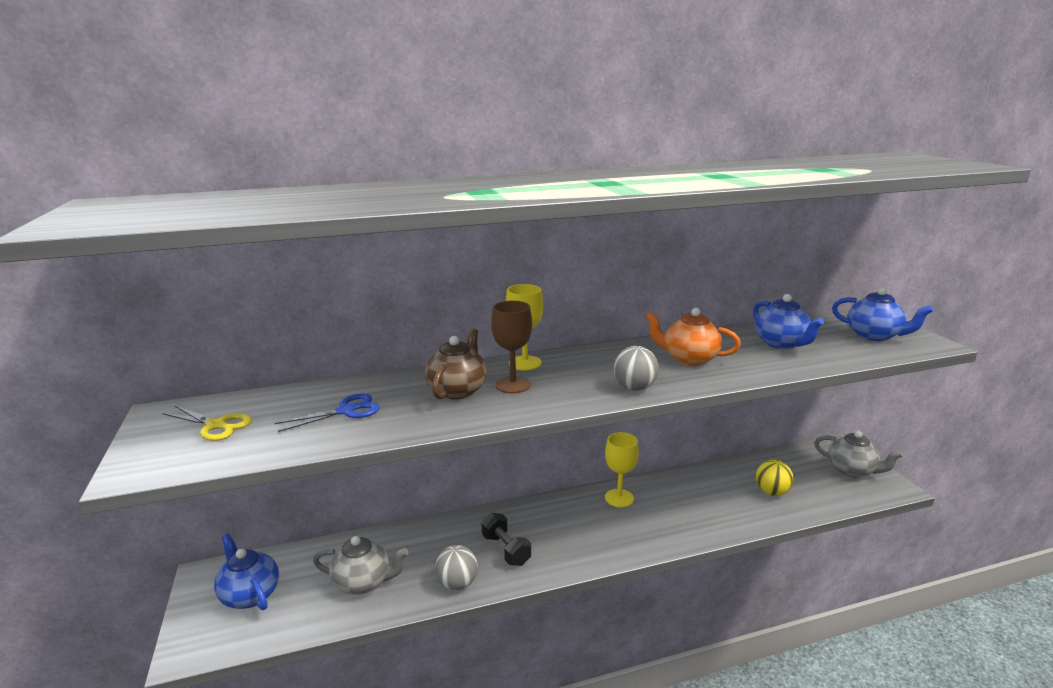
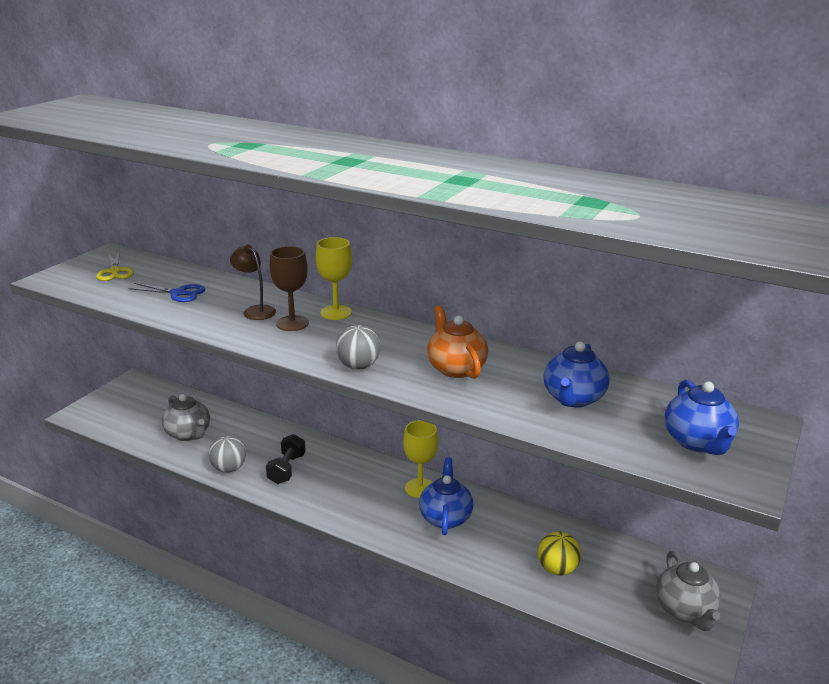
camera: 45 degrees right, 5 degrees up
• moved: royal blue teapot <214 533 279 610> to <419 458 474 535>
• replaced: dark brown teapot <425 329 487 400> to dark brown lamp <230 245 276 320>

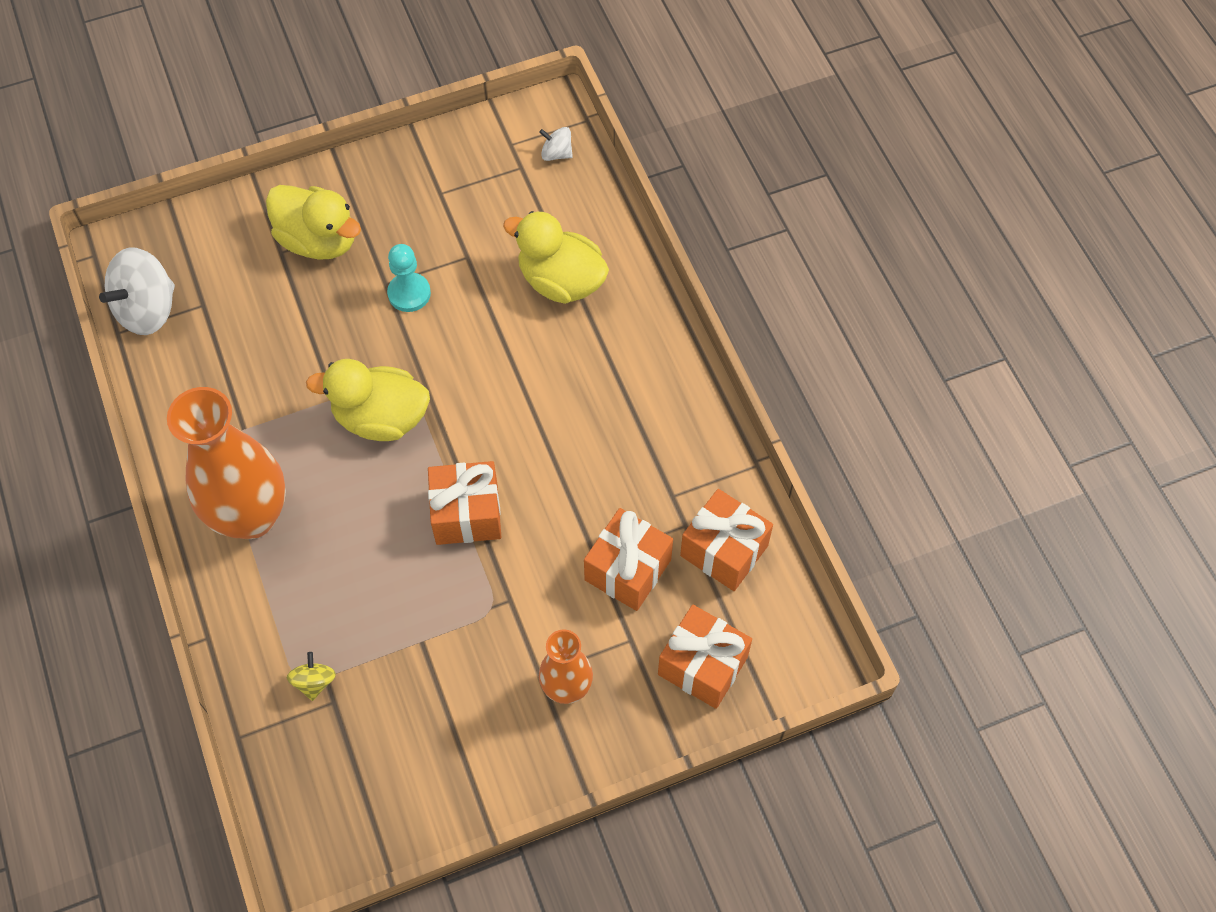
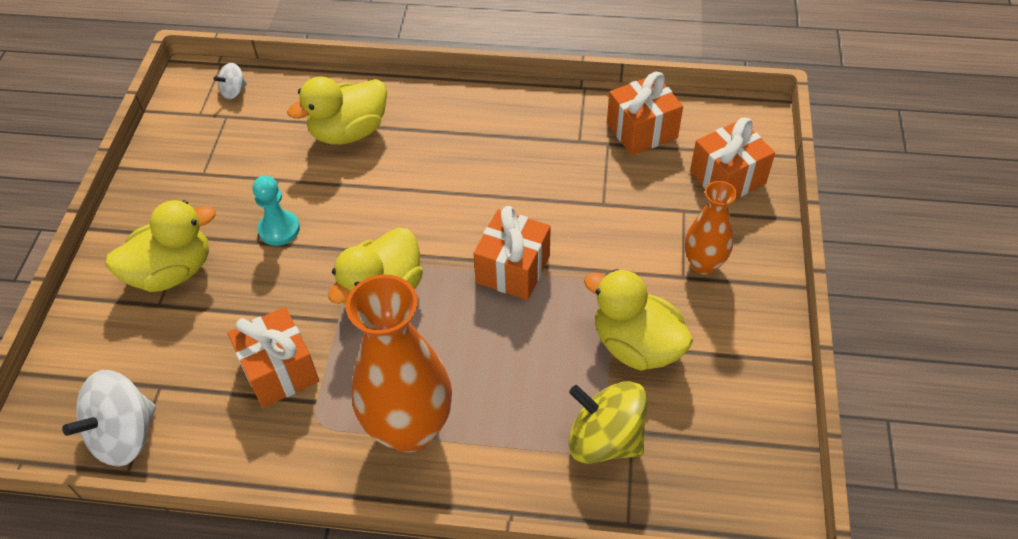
camera: 60 degrees left, 10 degrees down
• turned: white toy top <99 247 175 335> = <62 370 156 467> 60 degrees clockwise
• resized: yellow toy top <287 652 336 701> = <568 381 648 464> x2.03
• moved: orange-coloured gift <584 508 673 611> to <228 307 319 408>
• added: yellow duck <584 269 693 371>

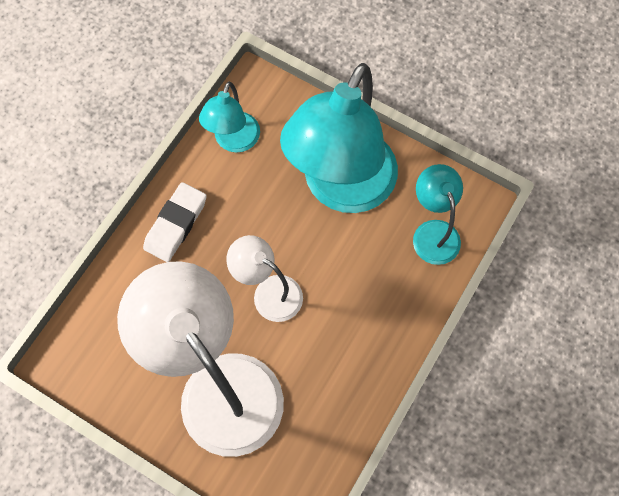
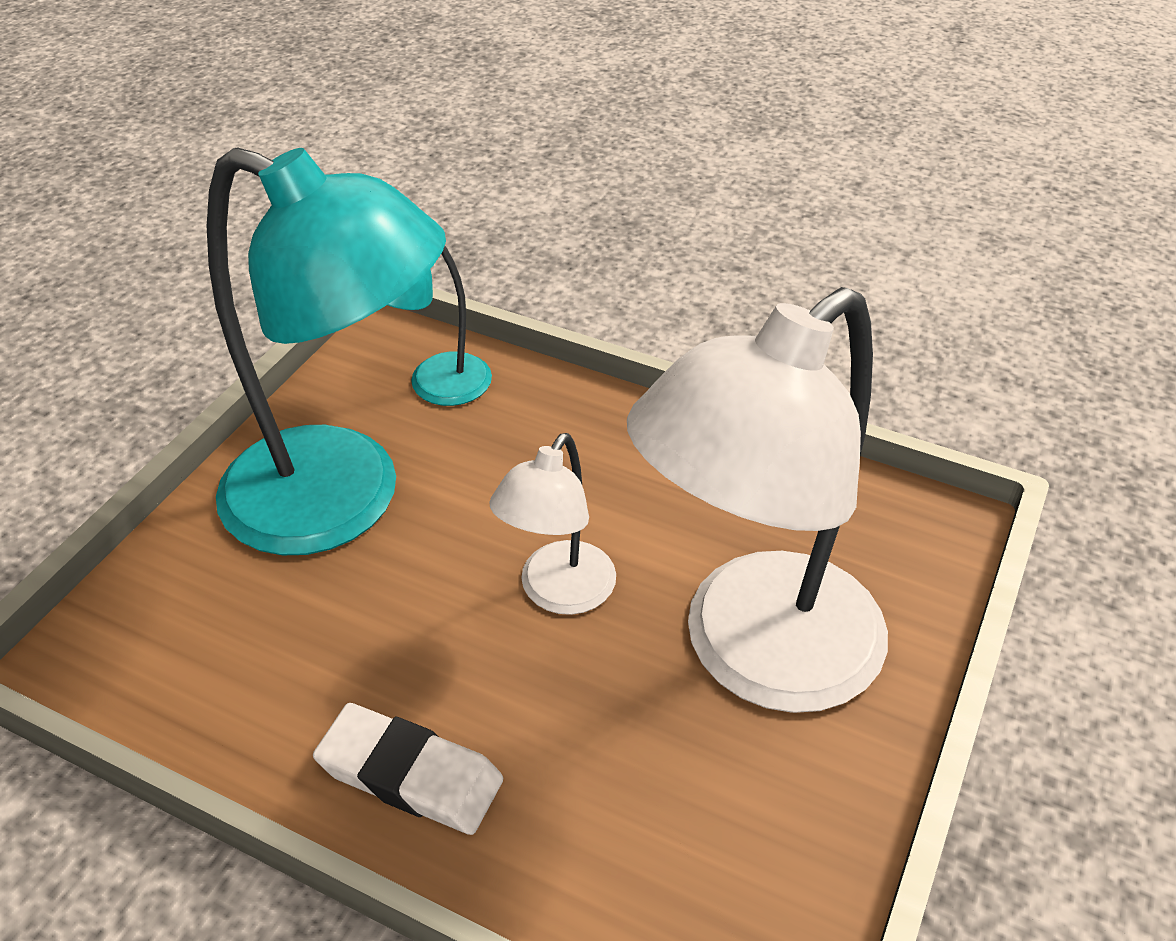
camera: 95 degrees left, 25 degrees down
• removed: aqua lamp <199 82 260 153>

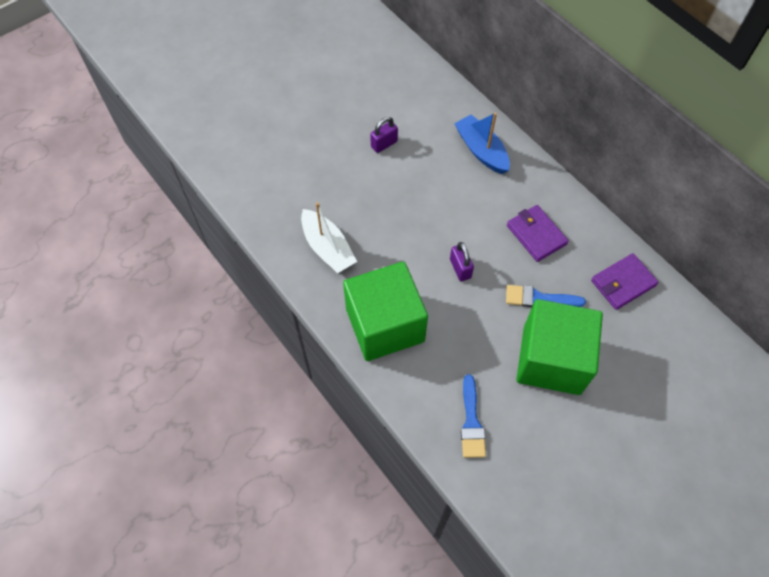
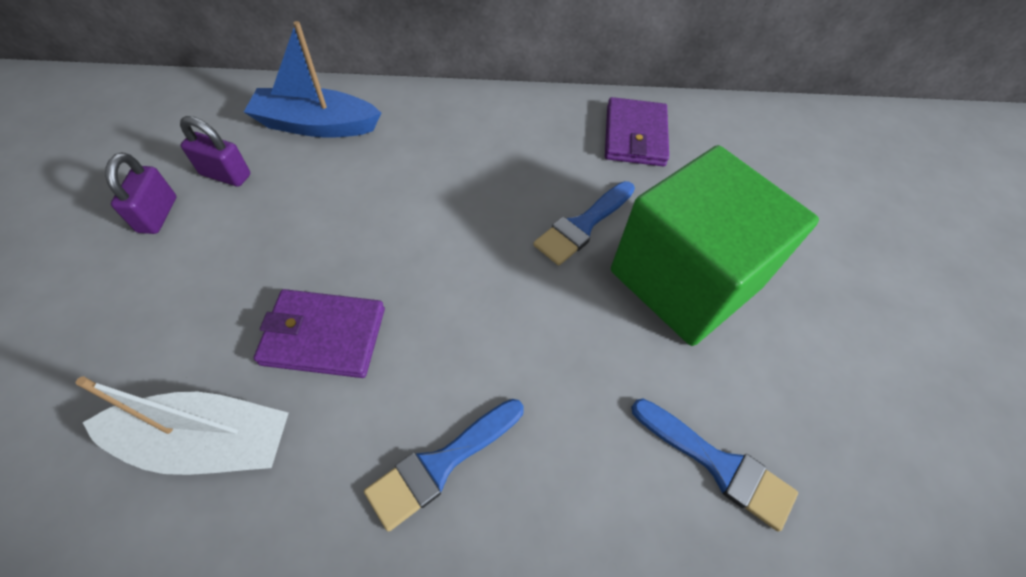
camera: 55 degrees left, 5 degrees down
• replaced: leaf-green cube <343 262 428 361> to royal blue brush <364 399 524 532>
• moved: violet lock <450 242 474 281> to <180 116 250 187>
• moved: violet card wallet <507 205 569 262> to <254 289 385 378>

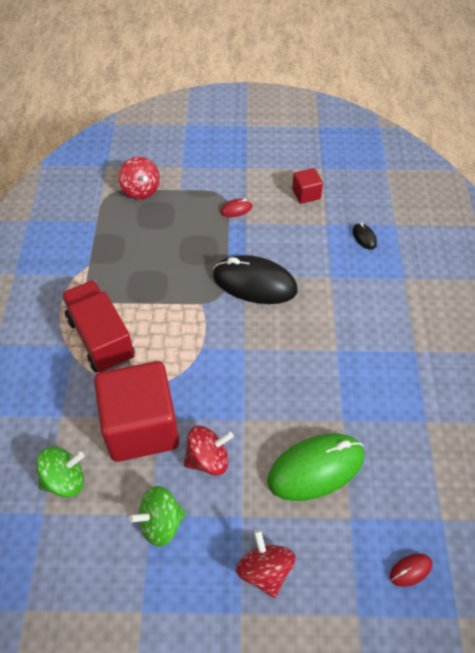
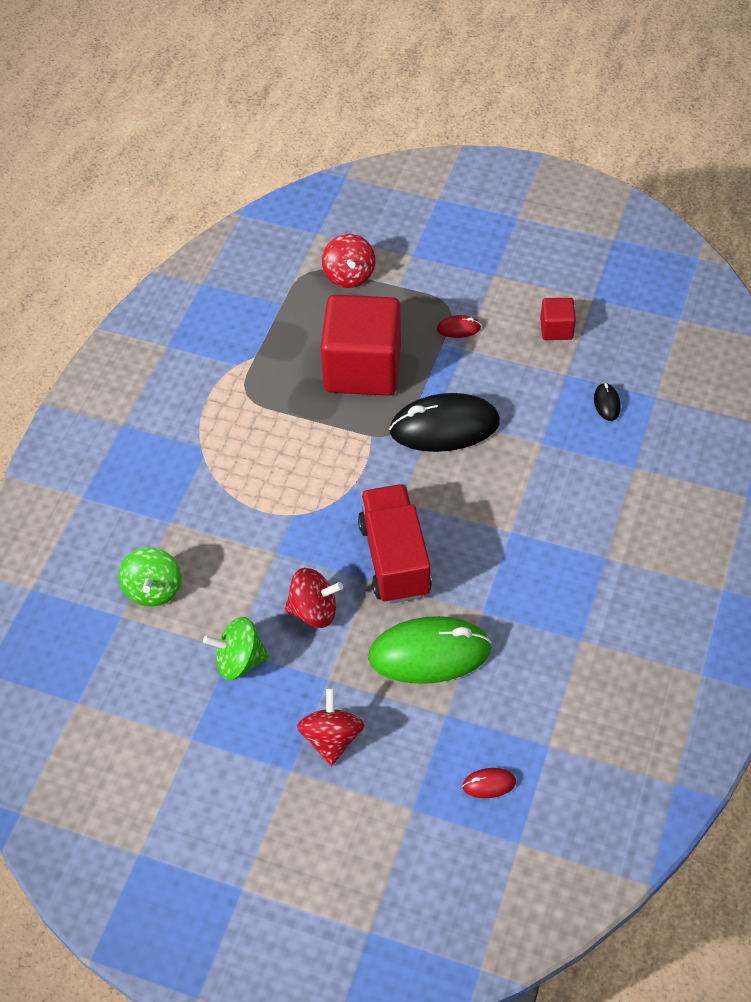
camera: 20 degrees right, 0 degrees up
• turned: leaf-green toy top <36 447 84 497> = <119 547 182 607> 90 degrees clockwise
• moved: scarlet lorry <61 280 135 373> to <358 484 432 604>
• moved: scarlet cube <94 361 179 462> to <321 295 401 396>
• turned: black computer mouse <213 255 298 304> = <389 393 500 452> 45 degrees counterclockwise

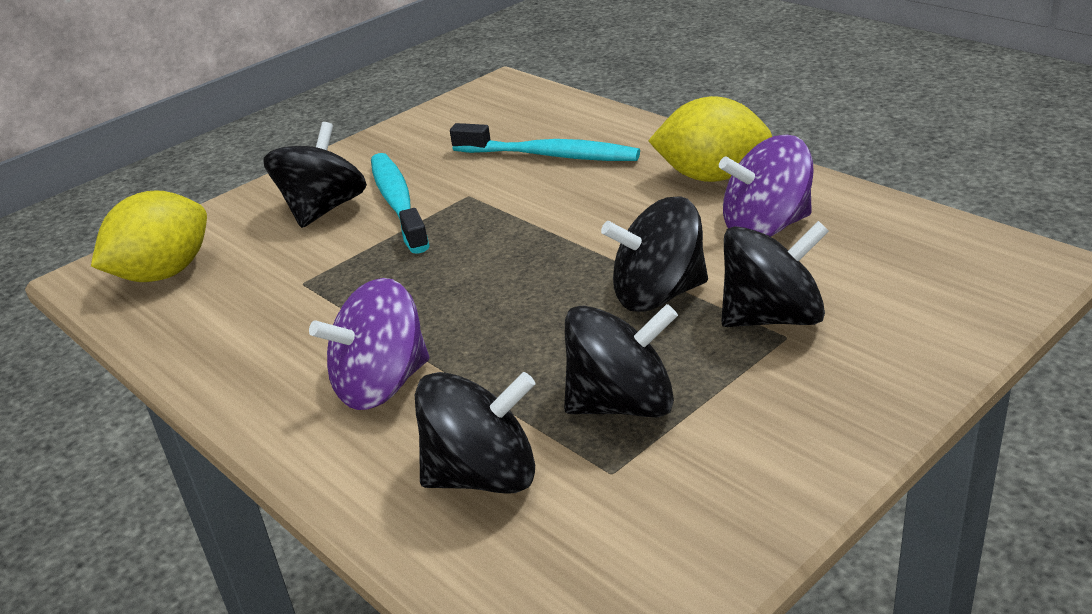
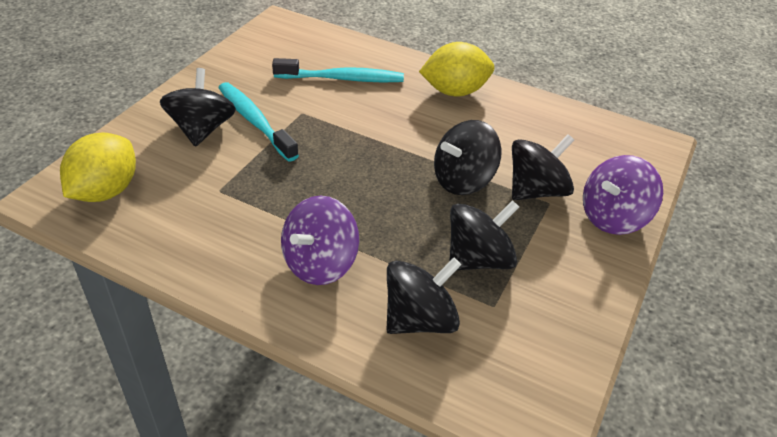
camera: 25 degrees left, 10 degrees up
• moved: violet toy top <719 135 814 237> to <583 155 663 235>

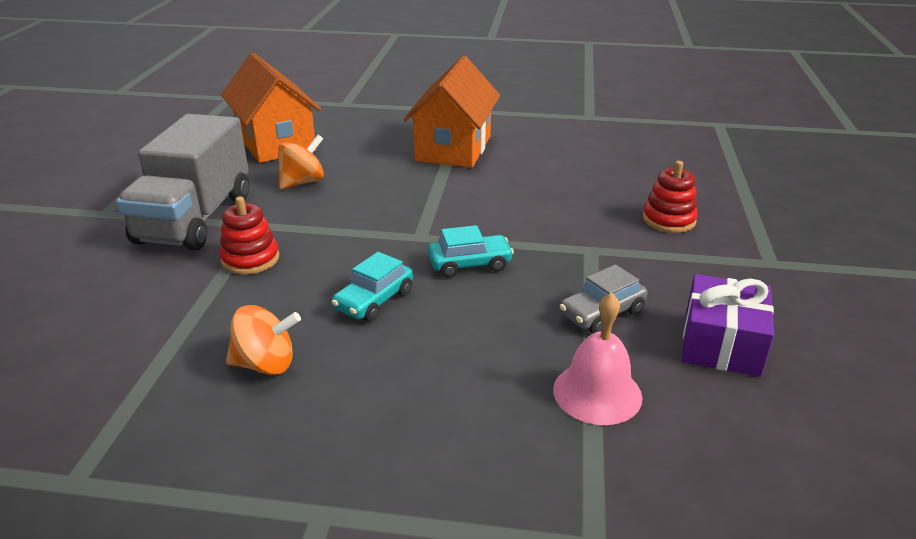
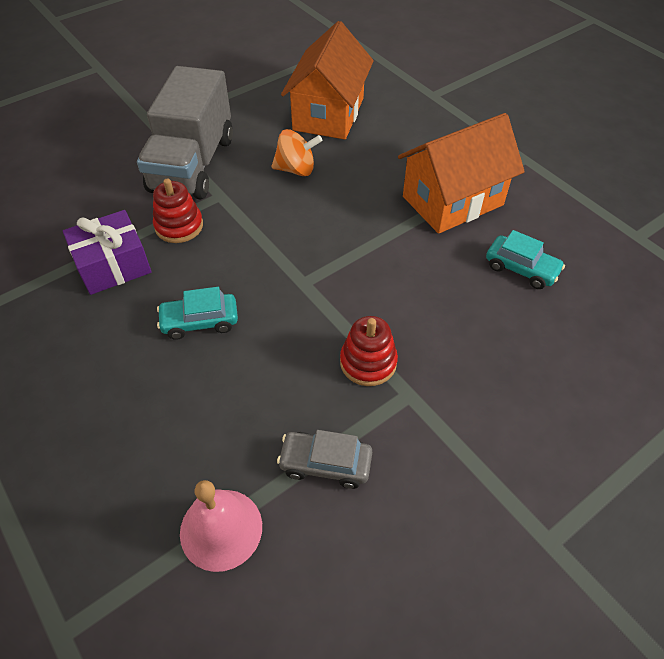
camera: 45 degrees right, 20 degrees up
• turned: ash-grey lorry <116 114 249 251> = <137 66 233 200> 45 degrees counterclockwise
• removed: orange-coloured toy top <226 305 301 375>
• moved: aqua automobile <428 225 514 278> to <486 230 565 289>
• moved: scarlet stacking toy <643 161 698 233> to <340 316 398 386>
• moved: violet gift <682 274 774 377> to <63 210 152 295>

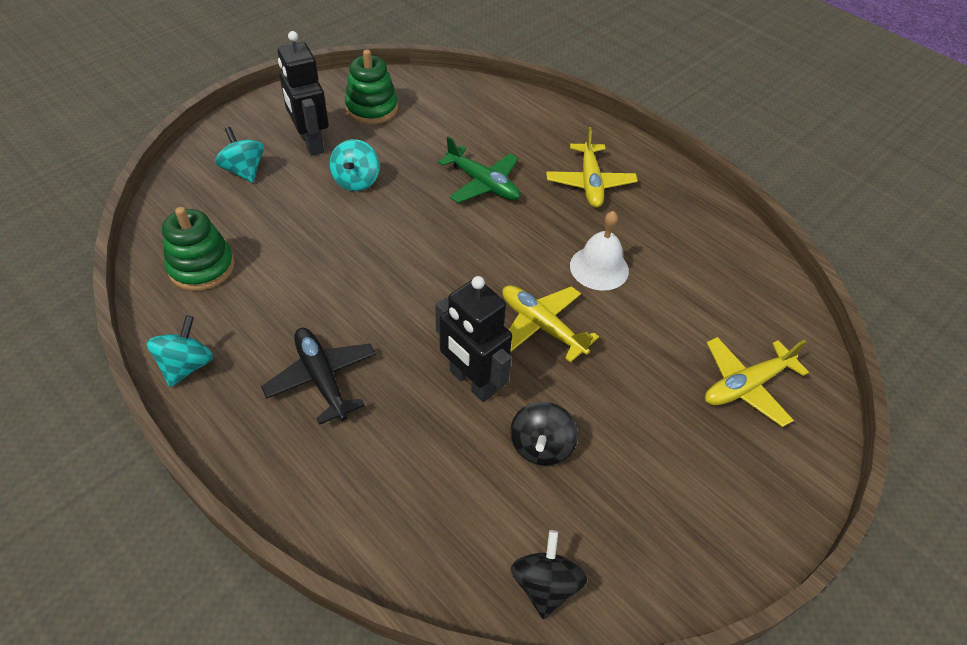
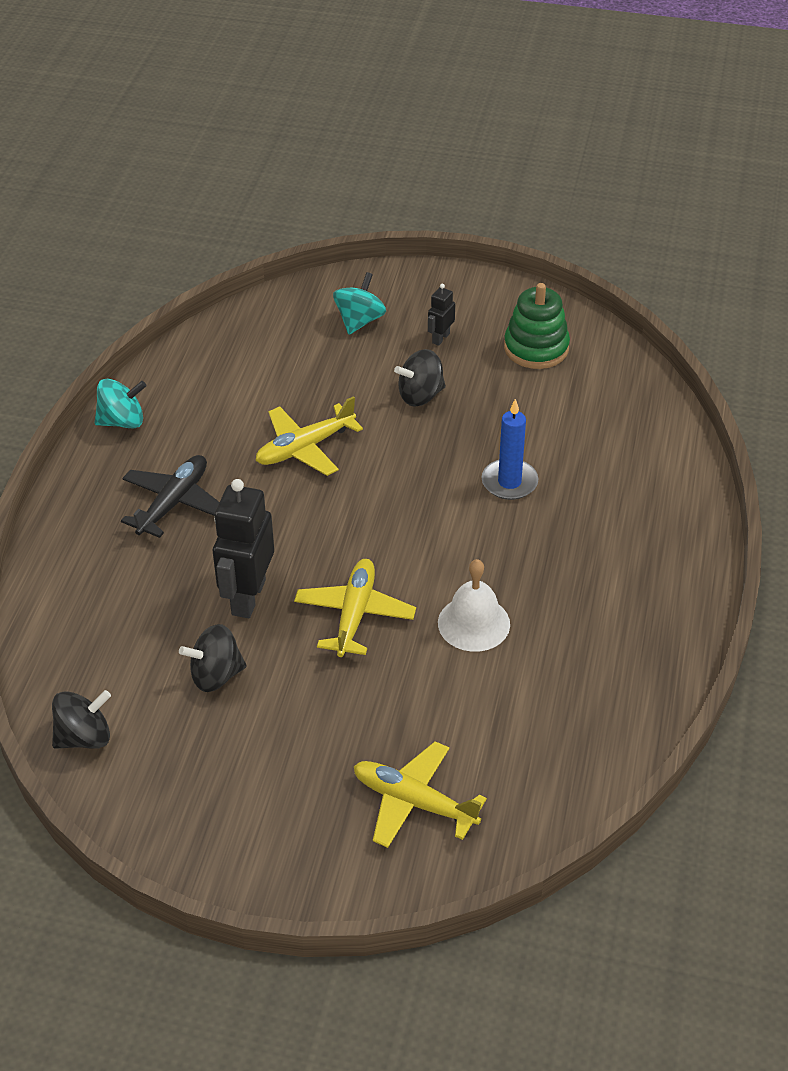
camera: 60 degrees right, 5 degrees down
• removed: leaf-green stacking toy <162 207 235 291>
• resized: black toy robot <278 31 329 156> = <428 284 455 346> x0.48
• recoloured: aqua toy top <330 139 379 191> to black toy top <394 349 446 407>
• replaced: leaf-green aeroplane <438 136 520 203> to royal blue pillar candle <482 399 538 500>
• moved: yellow aeroplane <546 127 638 208> to <255 396 363 476>

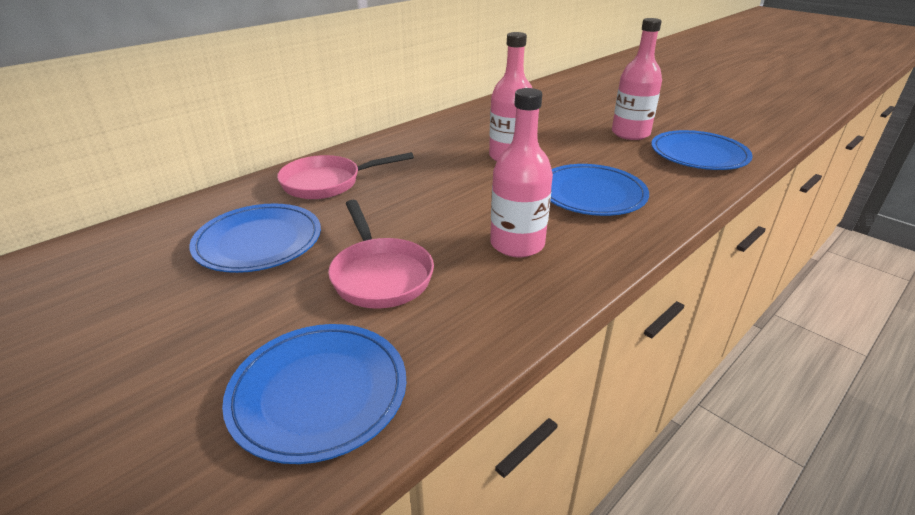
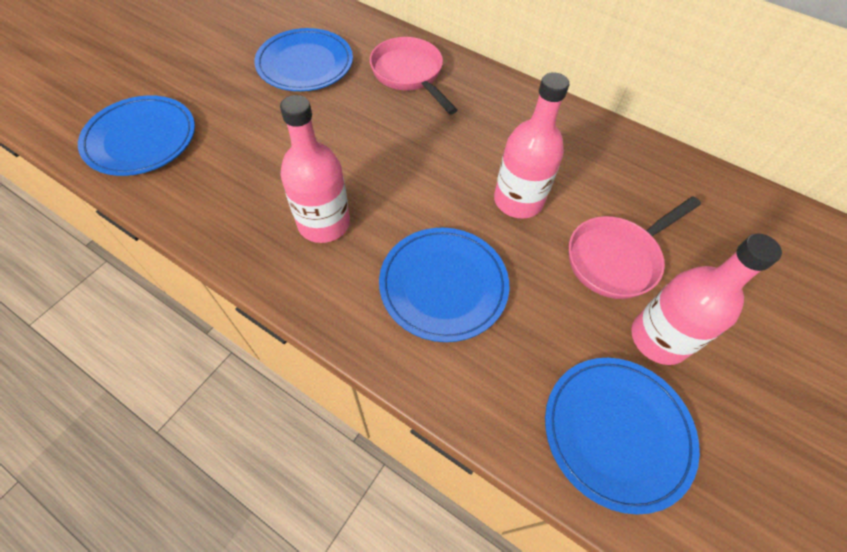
camera: 75 degrees right, 25 degrees up
• moved: rose-pink pan <328 200 434 309> to <569 196 701 299>

